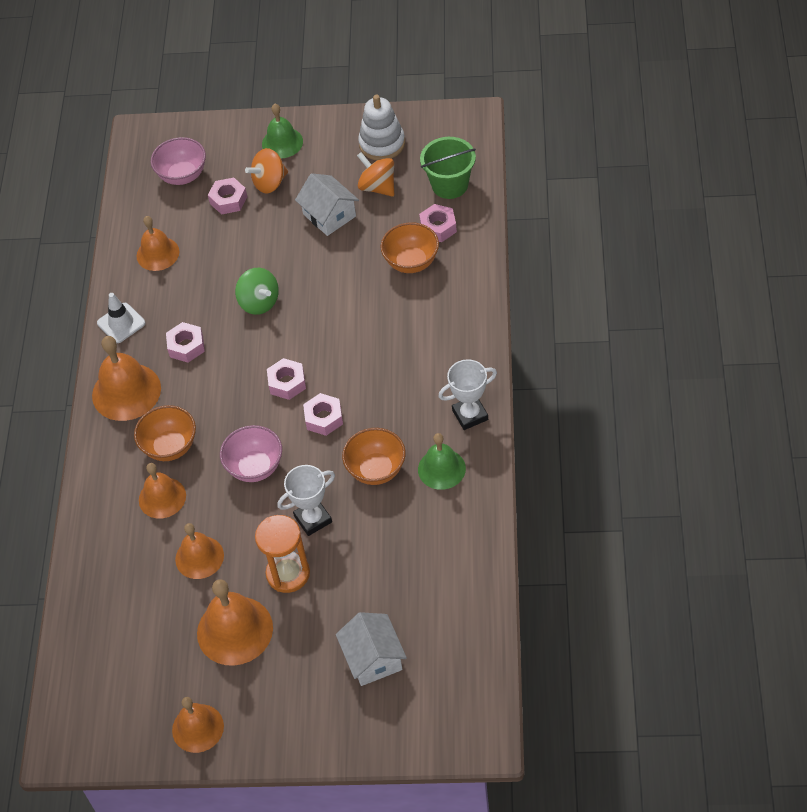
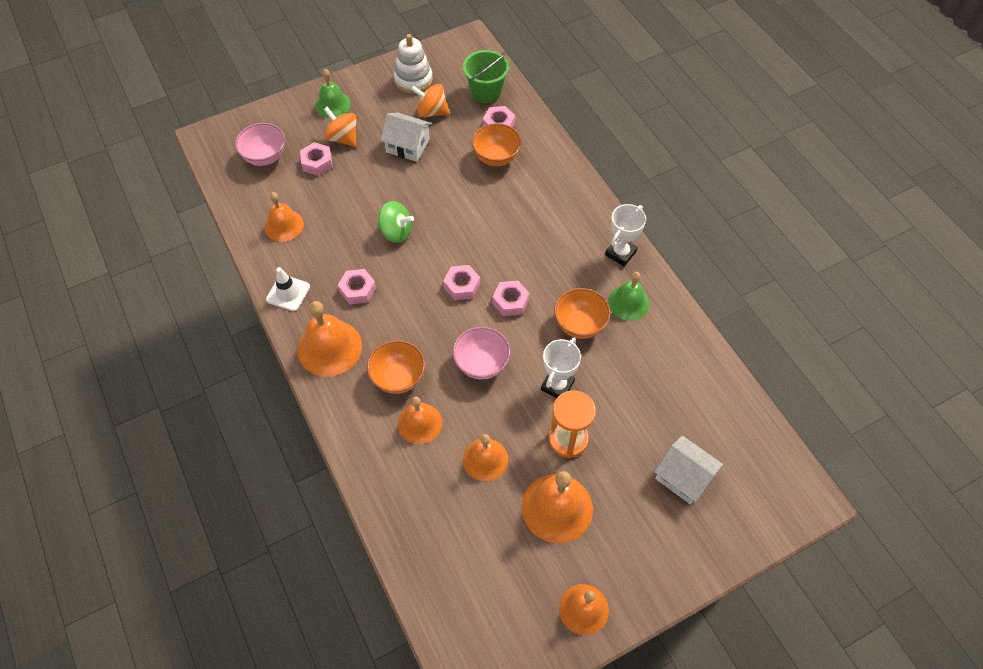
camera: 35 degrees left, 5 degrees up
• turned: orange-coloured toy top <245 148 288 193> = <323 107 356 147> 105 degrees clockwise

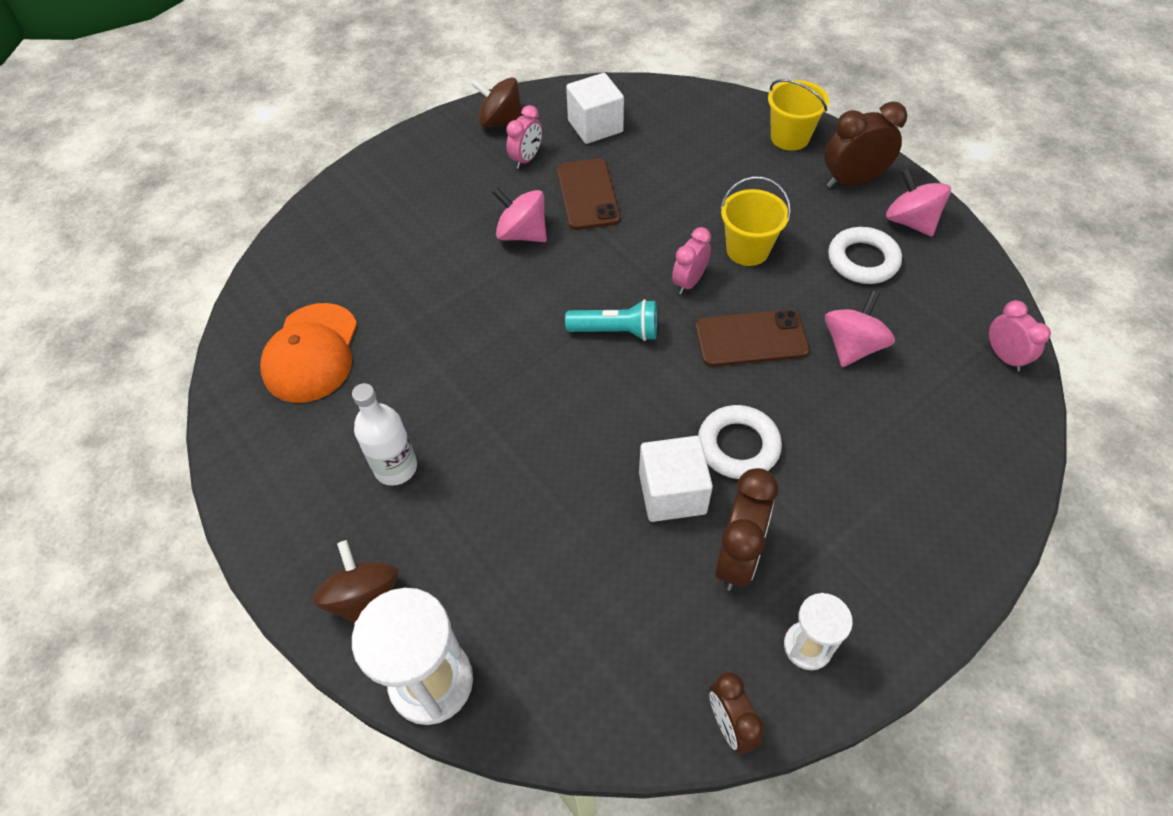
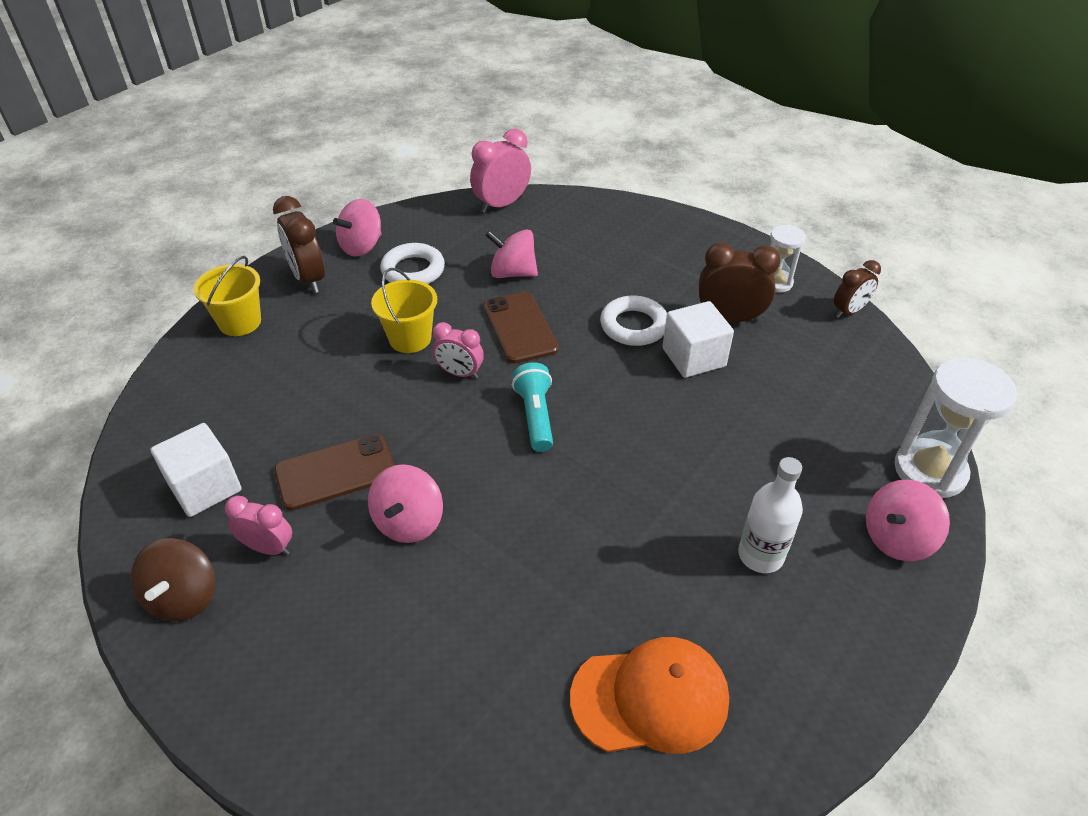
camera: 105 degrees left, 10 degrees down
• recoloured: dark brown toy top <313 540 399 624> to rose-pink toy top <866 480 950 561>
• resized: rose-pink bedside clock <989 300 1051 372> = <470 128 531 213> x1.55

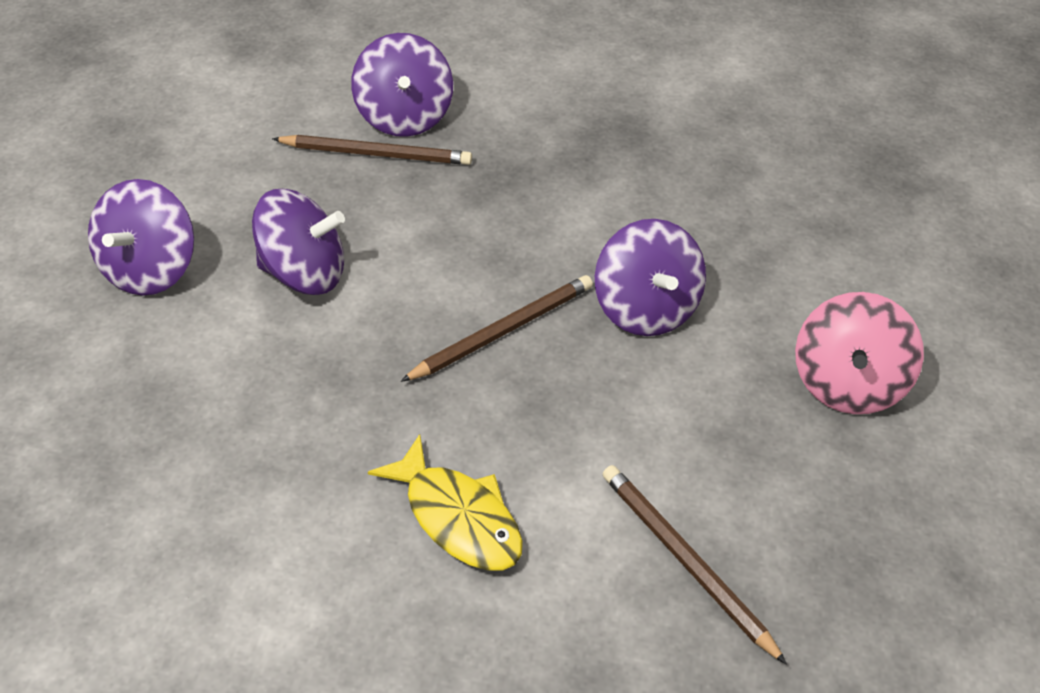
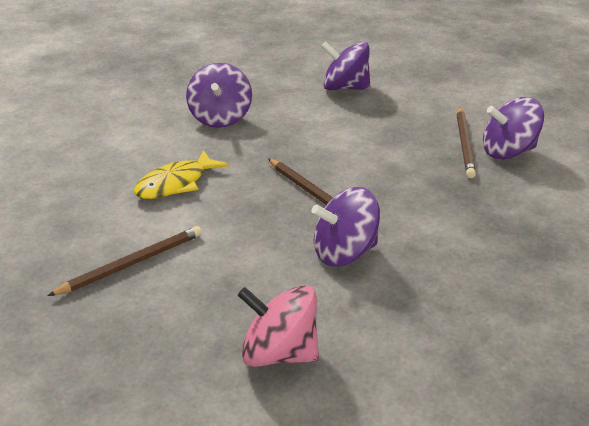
camera: 90 degrees right, 15 degrees down
• moved: violet toy top <252 189 345 295> to <186 63 252 128>

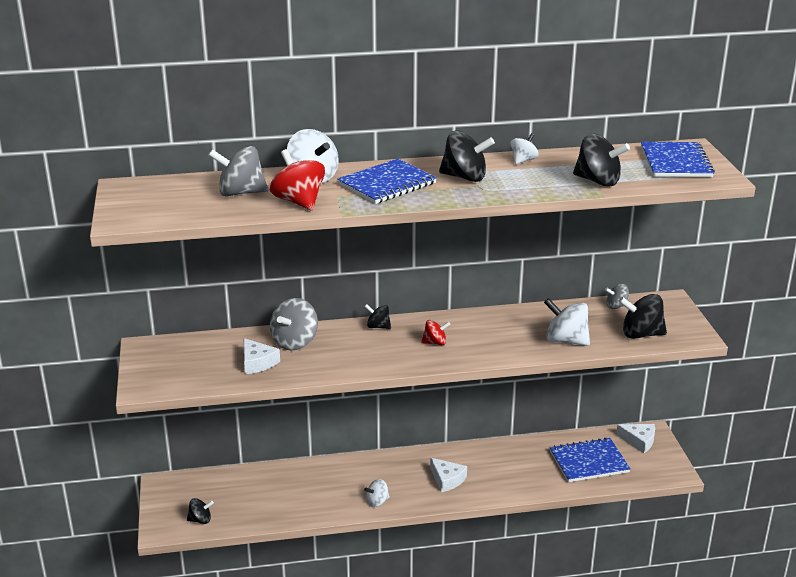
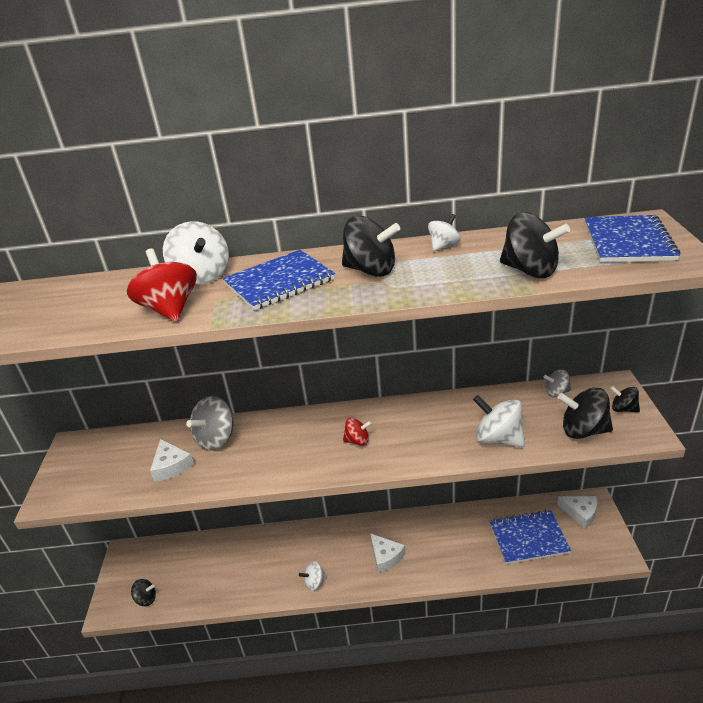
camera: 10 degrees right, 5 degrees up
• removed: ash-grey toy top <209 146 268 196>
• moved: black toy top <365 304 391 329> to <610 386 640 412>

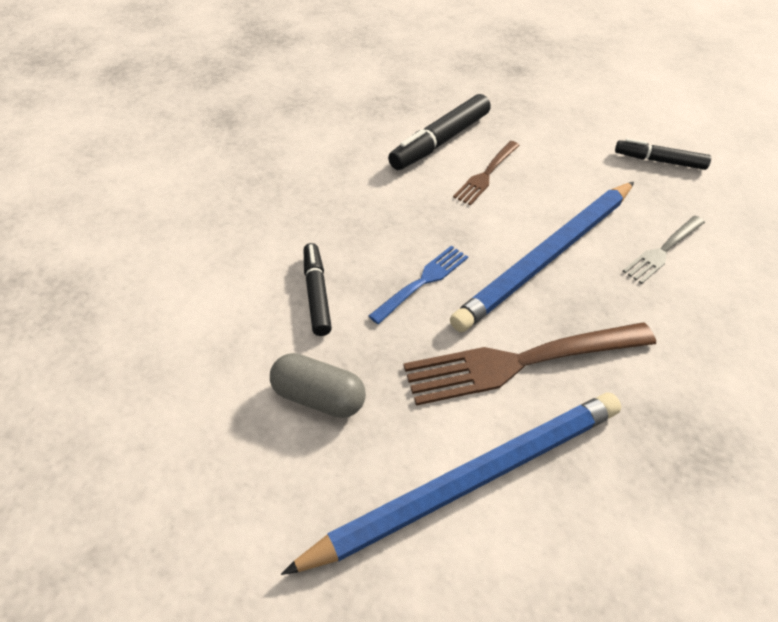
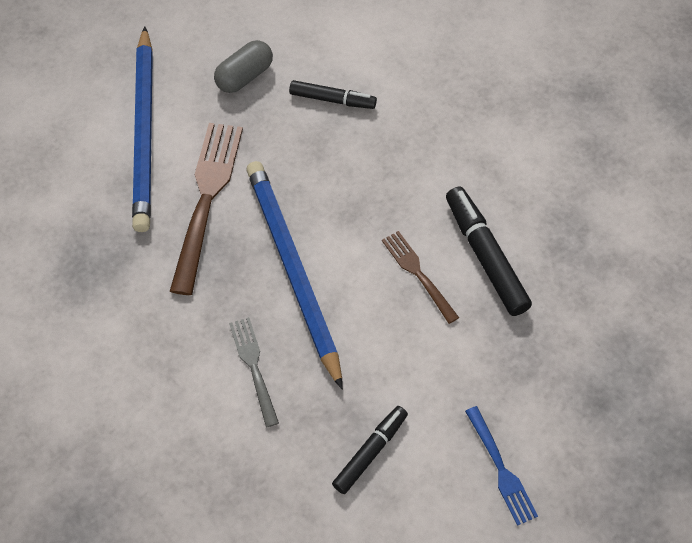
camera: 115 degrees right, 10 degrees up
• moved: royal blue dinner fork <369 245 468 324> to <465 406 538 526>

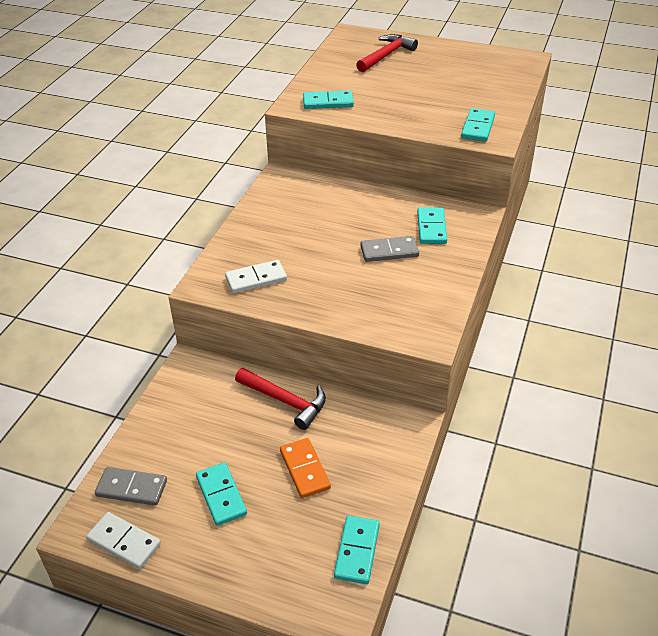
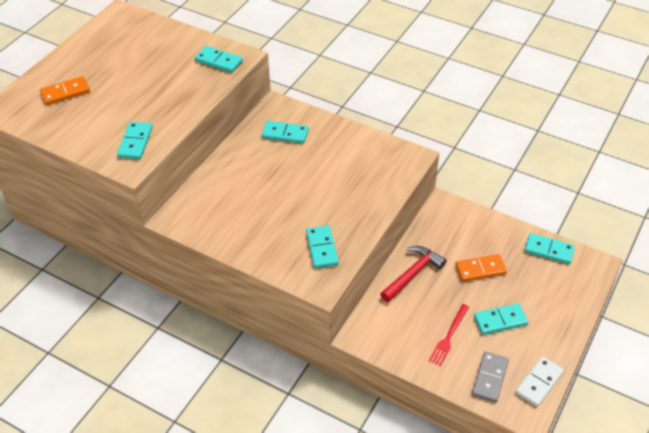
camera: 80 degrees left, 5 degrees up
• recoloured: white domino piece <225 260 287 293> to aqua domino piece <306 225 338 268>
• replaced: scarlet claw hammer <356 34 418 72> to orange-coloured domino piece <40 76 90 105>
• removed: ash-grey domino piece <360 236 419 262>
• added: scarlet dinner fork <429 304 469 366>

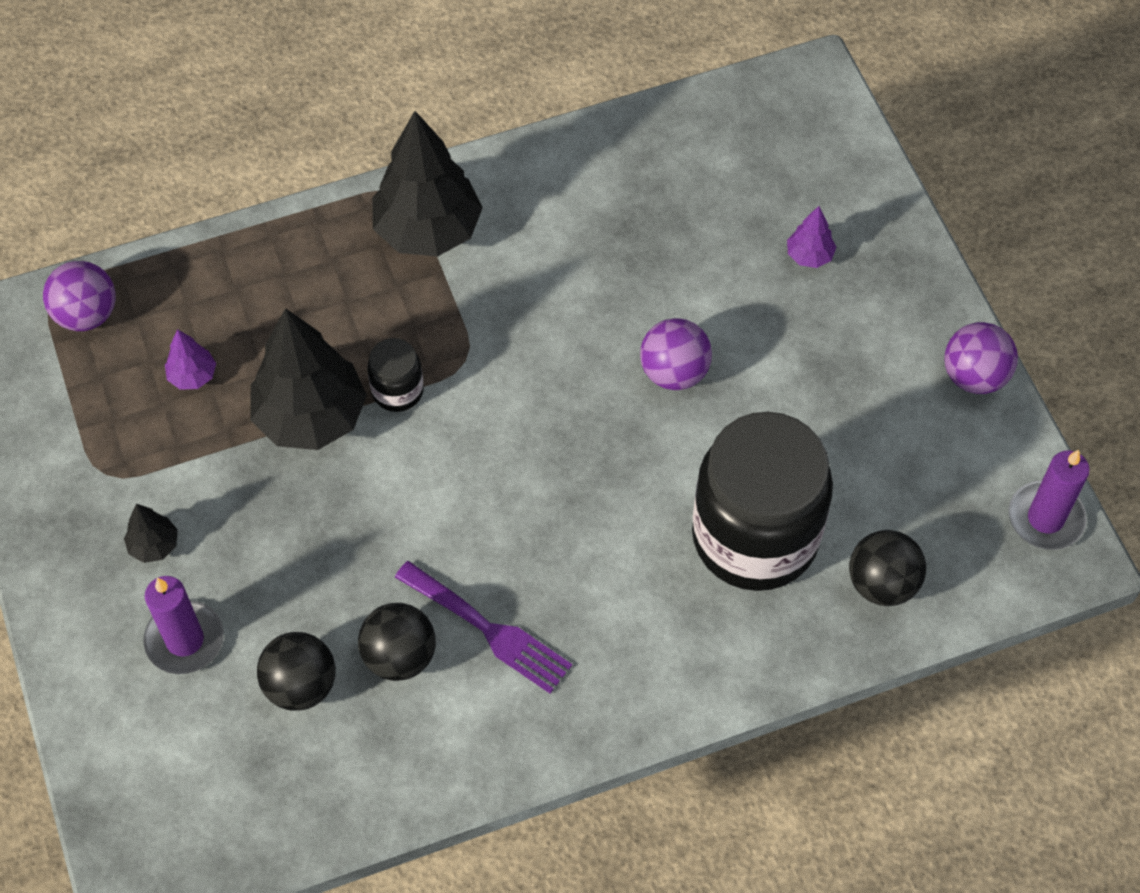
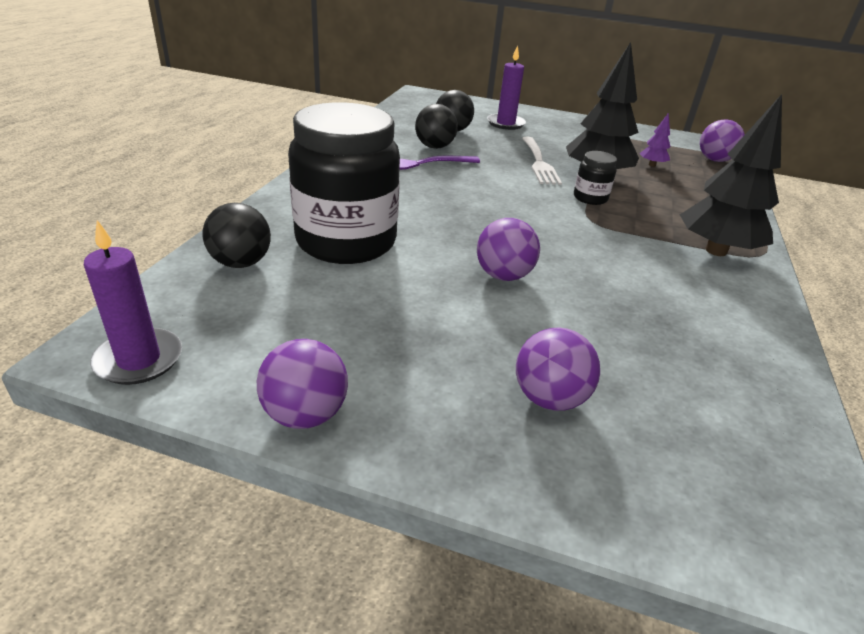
camera: 125 degrees right, 25 degrees down
• removed: black toy tree <124 504 178 563>
• replaced: violet toy tree <787 206 836 268> to violet ball <516 327 600 411>
• added: white dinner fork <522 137 562 185>

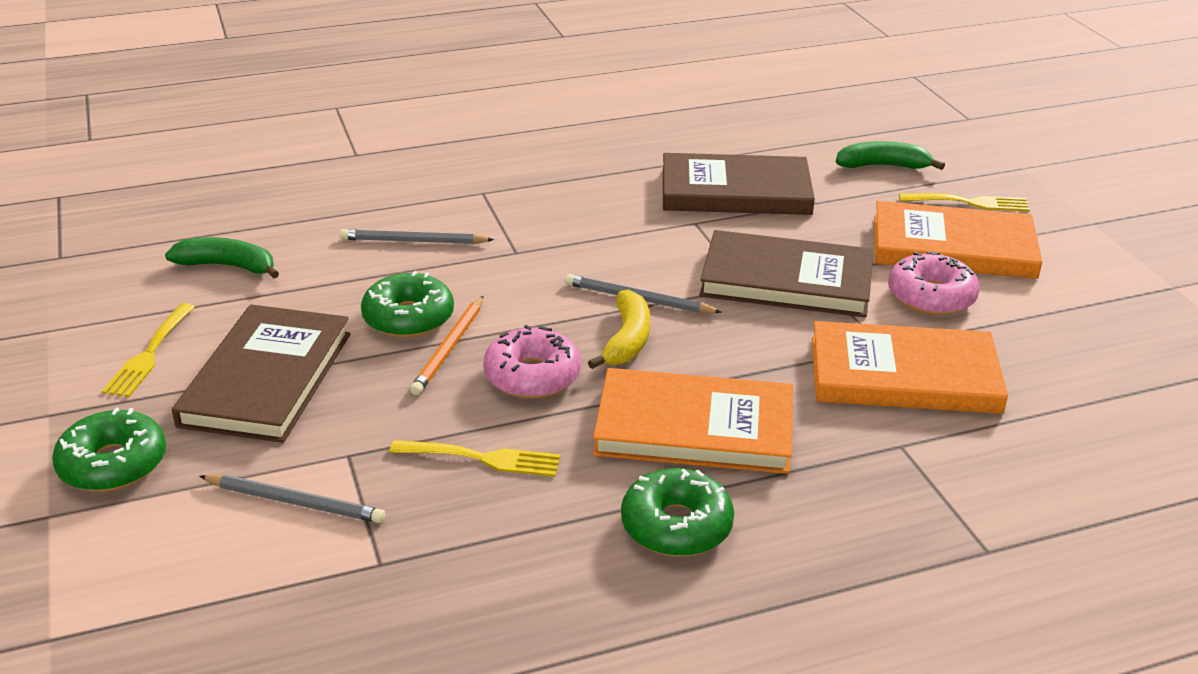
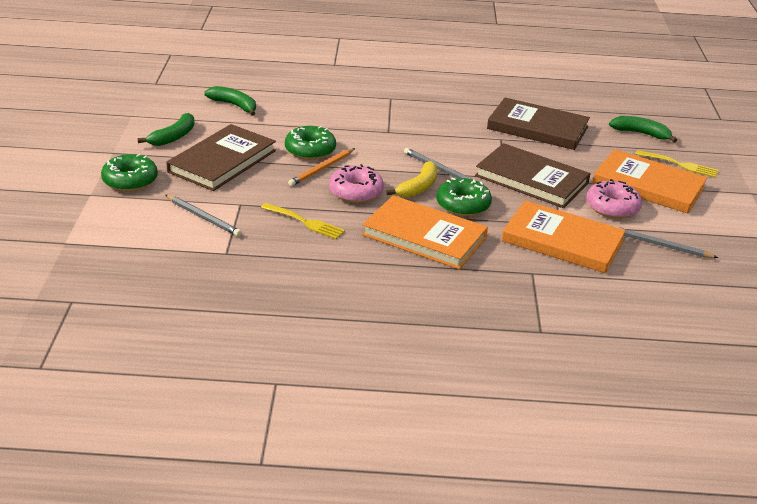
camera: 20 degrees right, 0 degrees up
• replaced: yellow dinner fork <102 303 195 397> to leaf-green banana fruit <138 113 195 146>
• moved: ash-grey wooden pencil <340 229 494 244> to <614 226 718 258>
• moved: leaf-green donut <621 468 734 556> to <436 177 492 216>

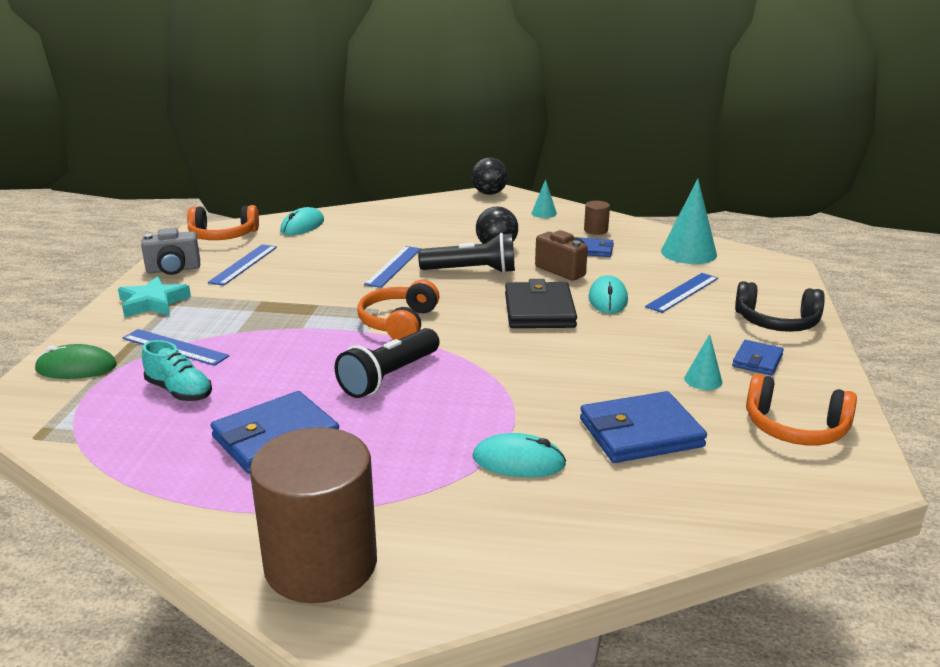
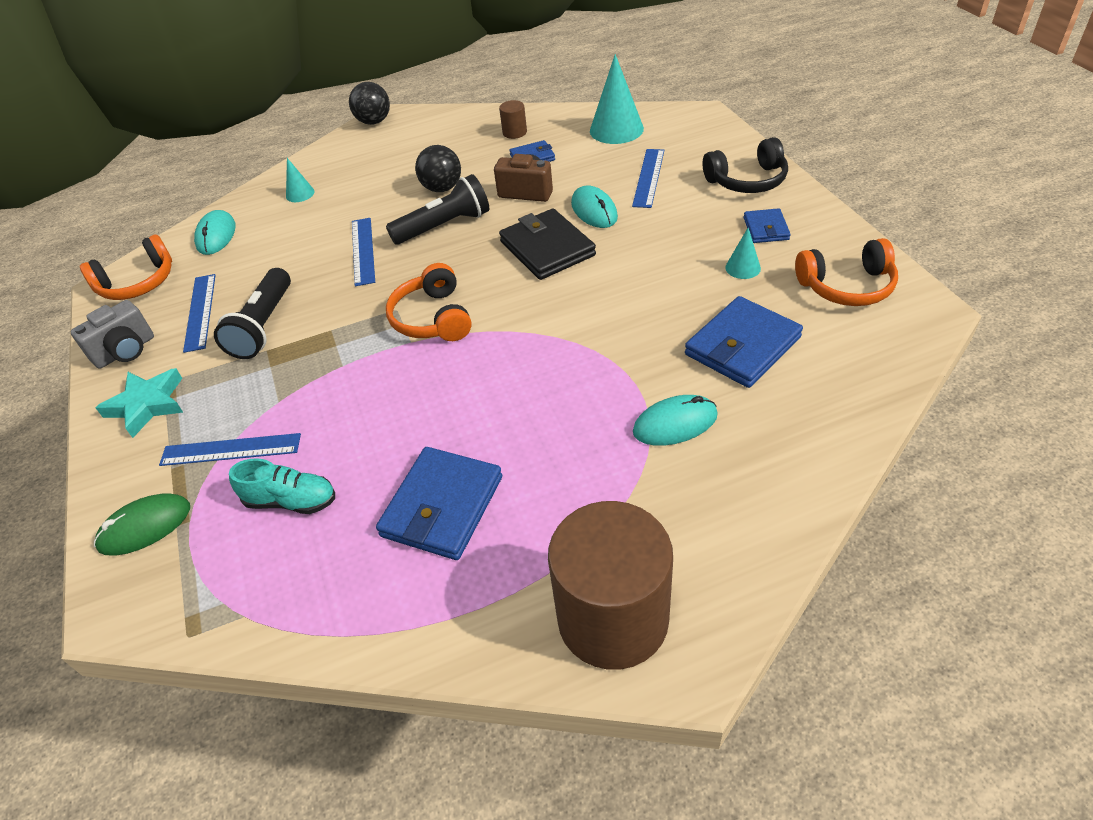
camera: 25 degrees left, 20 degrees up
• moved: black flashlight <335 328 440 398> to <214 268 291 359>
• moved: aqua solid cone <531 179 557 218> to <286 158 315 202>

